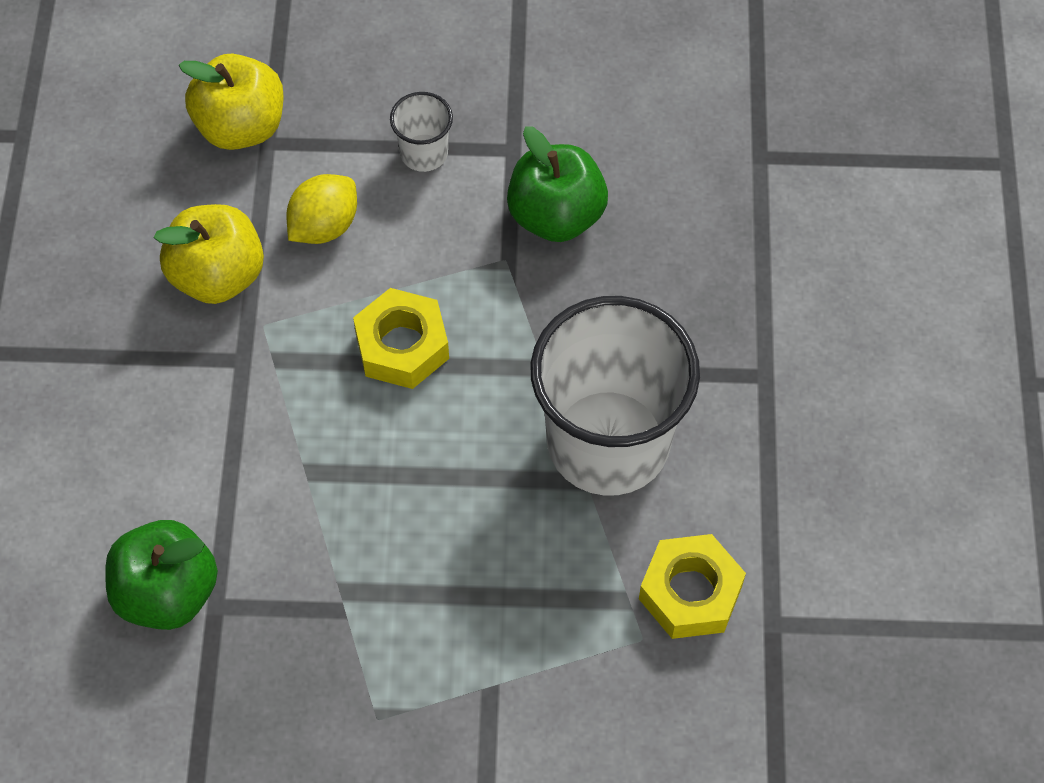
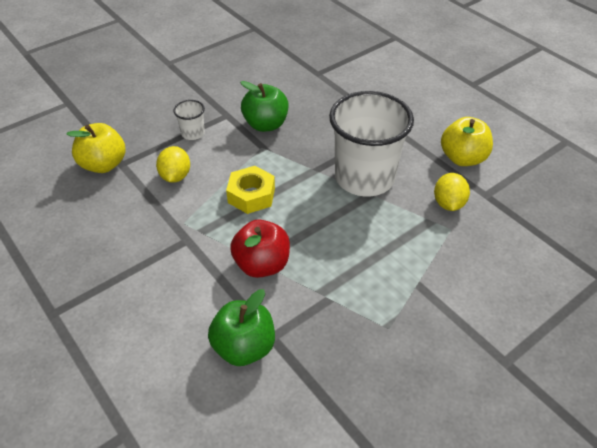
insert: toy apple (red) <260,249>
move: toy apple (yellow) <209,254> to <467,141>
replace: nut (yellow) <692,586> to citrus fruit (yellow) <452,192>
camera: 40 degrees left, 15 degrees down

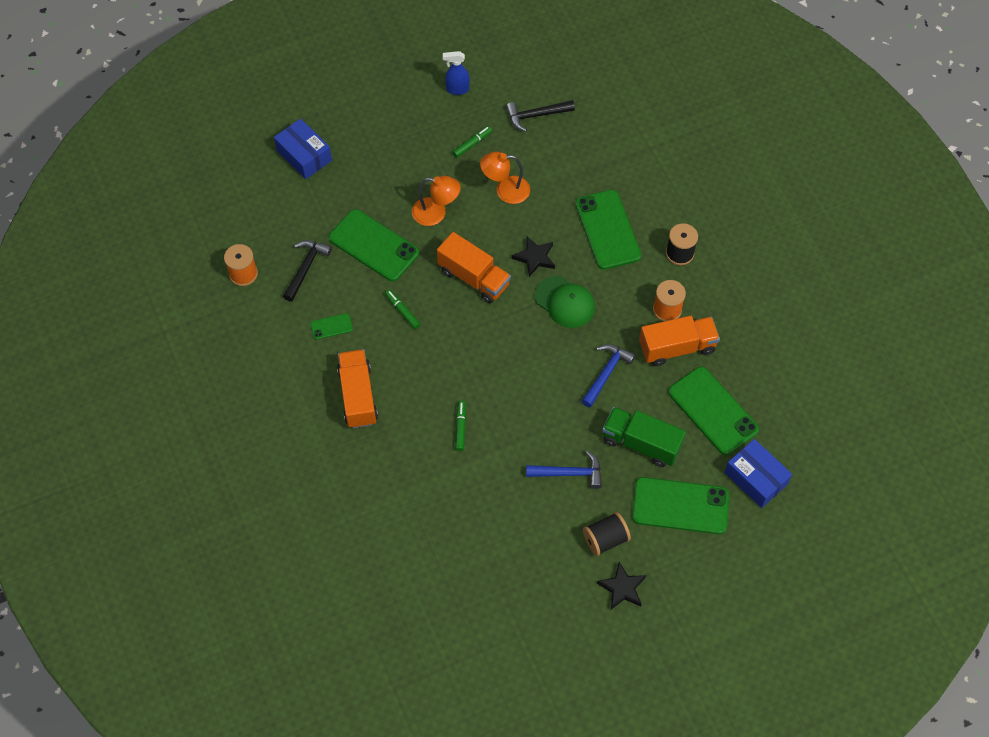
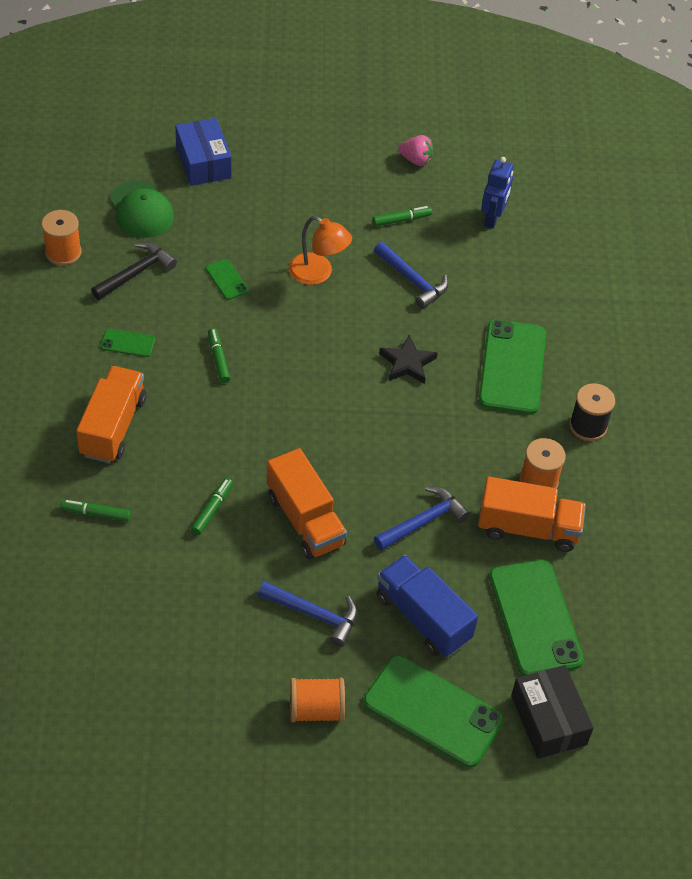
delete: five-pointed star (black) <621,586>
insert: marker pen (emerald) <95,511>
move: baseball cap (emerald) <565,302> to <142,209>; toy truck (bright orange) <474,267> to <307,503>
replace: lamp (bright orange) <505,178> to carpenter's hammer (cobalt) <411,275>; spray cleaner (cobalt) <456,73> to berry (rosy) <415,150>; carpenter's hammer (black) <540,116> to toy robot (cobalt) <497,193>
recolor: reel of thread (black) <607,534> to reel of thread (bright orange) <317,700>; toy truck (emerald) <644,437> to toy truck (cobalt) <427,606>; parcel (cobalt) <758,473> to parcel (black) <552,712>
resize: mobile phone (emerald) <374,245> = <227,279> x0.45
camera: 20 degrees right, 10 degrees down

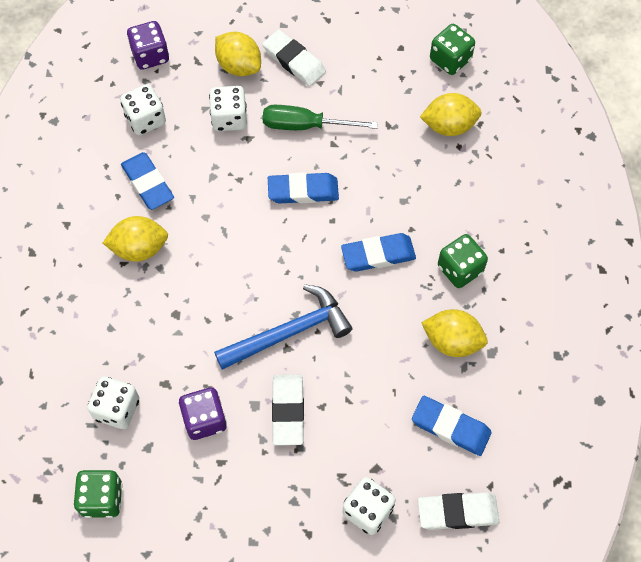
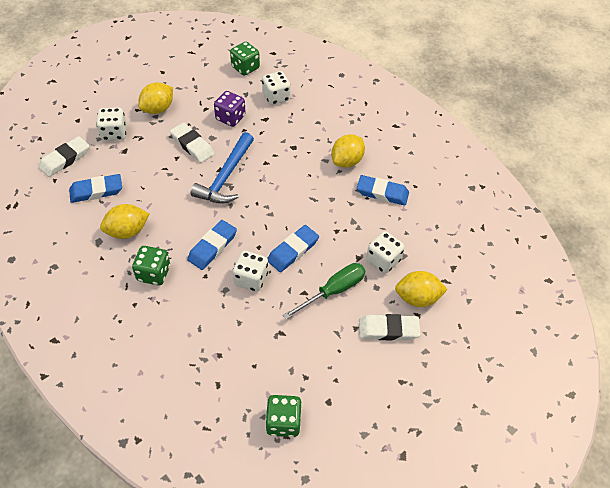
delete: dice (royal purple) <148,45>
move: citrus fruit (yellow) <451,114> to <155,98>; dice (white) <143,109> to <250,271>
camera: 135 degrees right, 10 degrees down

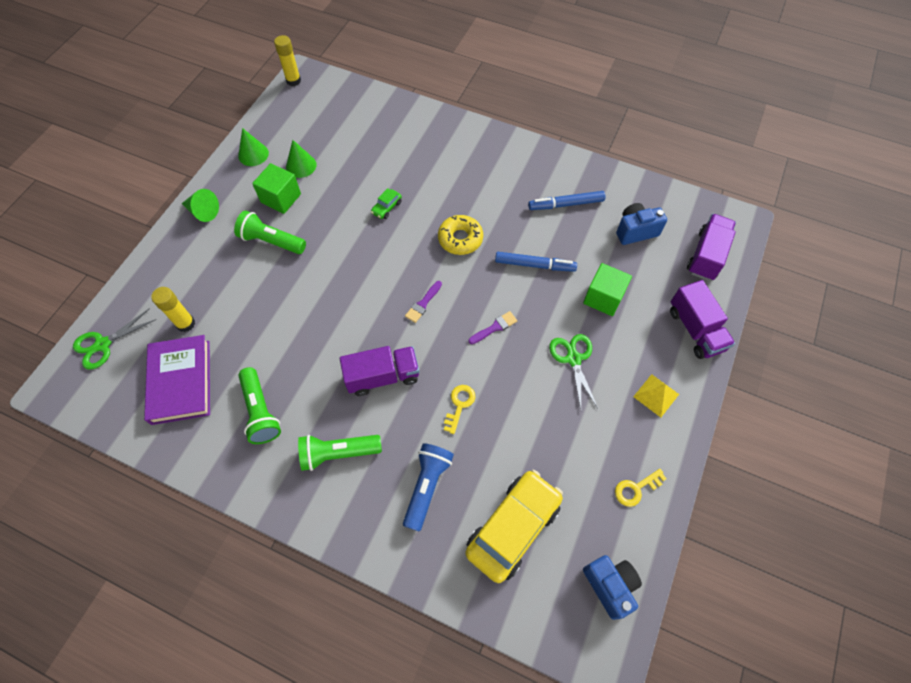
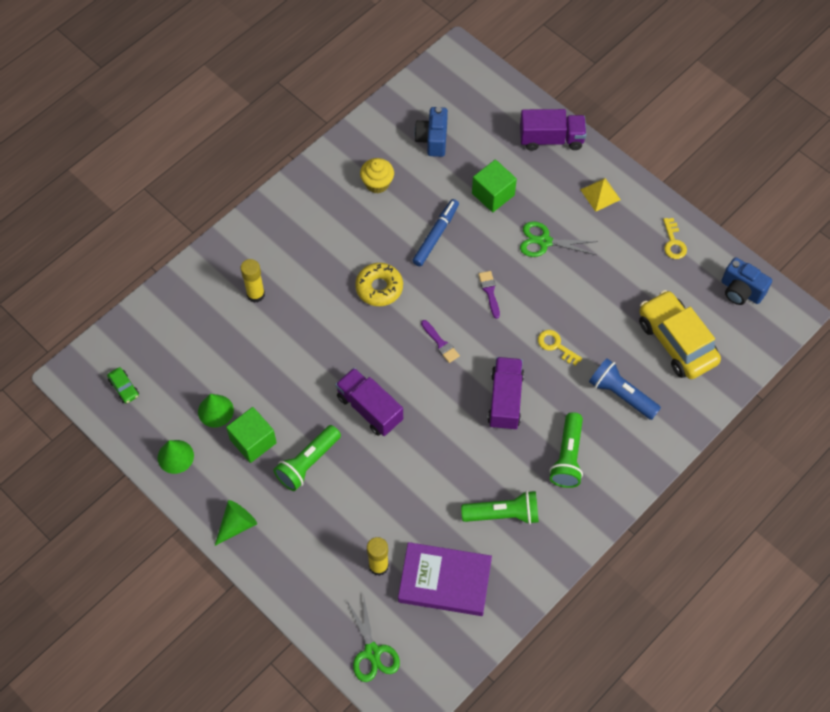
move: automobile (emerald) <386,203> to <123,385>; glue stick (yellow) <287,60> to <252,281>; toy truck (royal purple) <711,247> to <369,402>
replace: marker pen (cobalt) <566,200> to fairy cake (yellow) <377,175>
rotate: compact camera (cobalt) <612,587> = <746,281> 135 degrees counterclockwise
camera: 70 degrees left, 0 degrees up

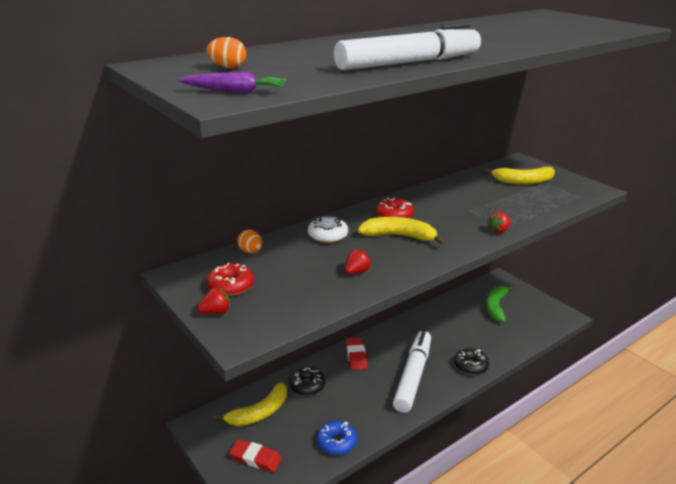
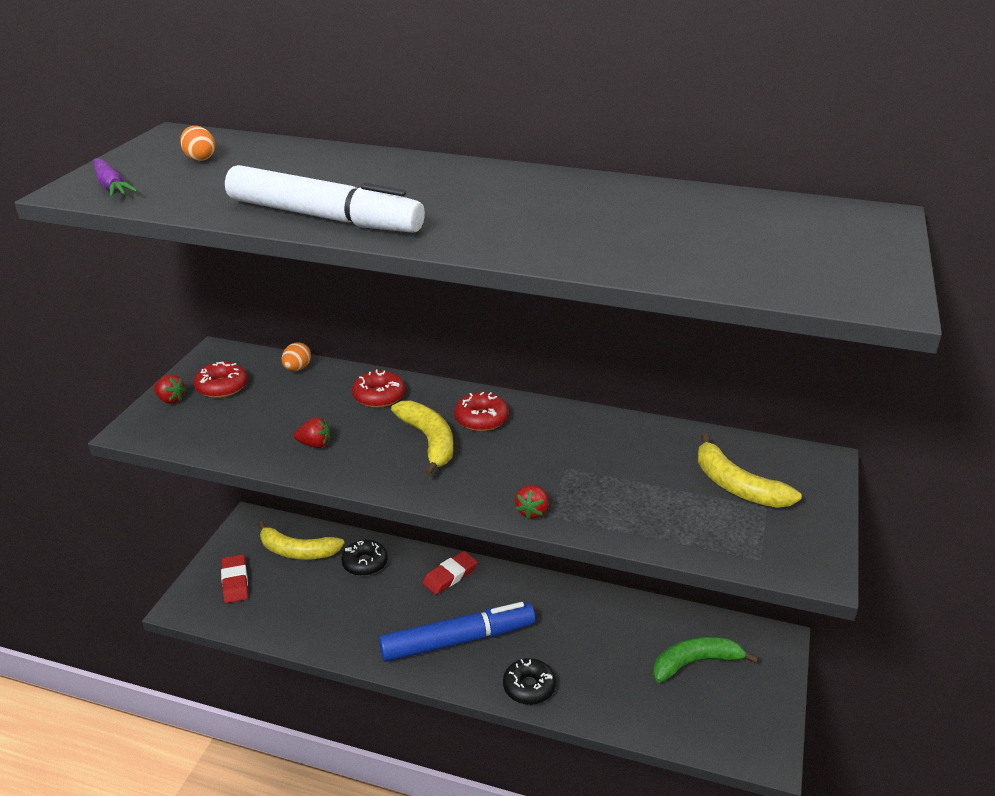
delete: donut (cobalt) <337,438>
recolor: donut (white) <328,230> to donut (red) <378,388>; marker pen (white) <412,372> to marker pen (cobalt) <457,632>
rotate: berry (red) <499,222> = <532,502> 90 degrees counterclockwise
camera: 55 degrees right, 5 degrees up

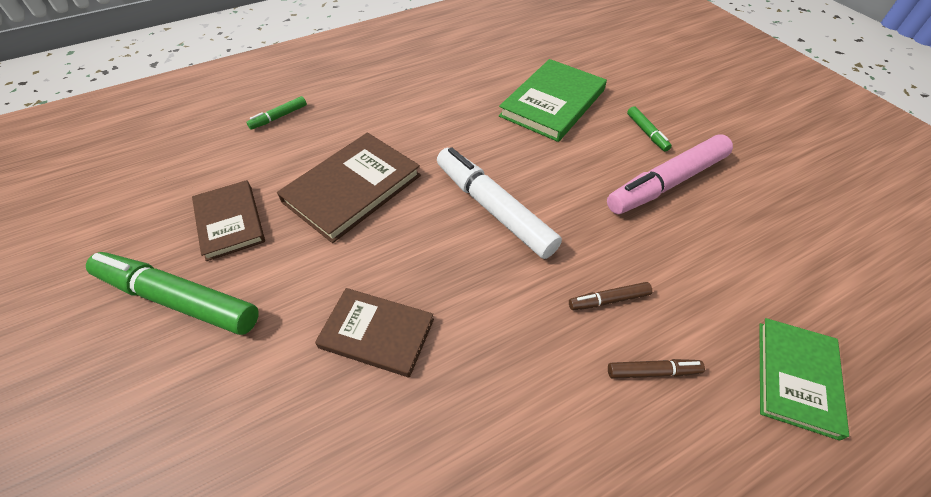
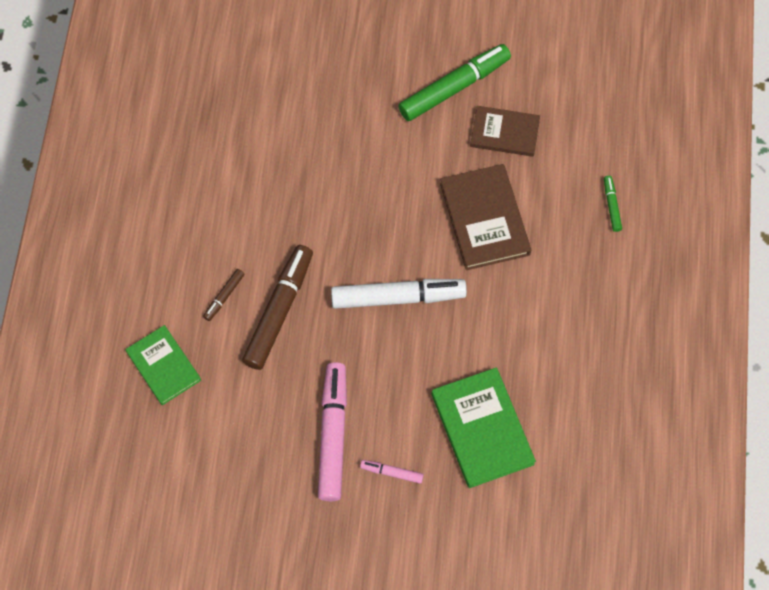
delete: hardback (russet) <374,332>
recolor: marker pen (emerald) <649,129> to marker pen (rosy) <392,472>
resize: marker pen (russet) <610,296> = <277,307> x2.21
camera: 125 degrees right, 15 degrees up

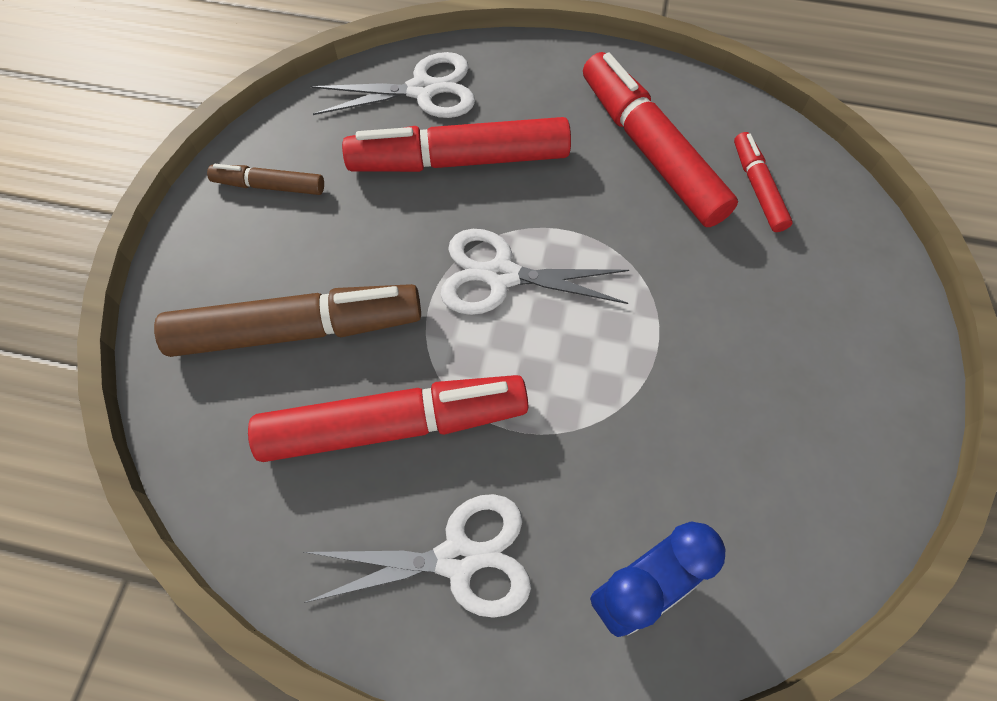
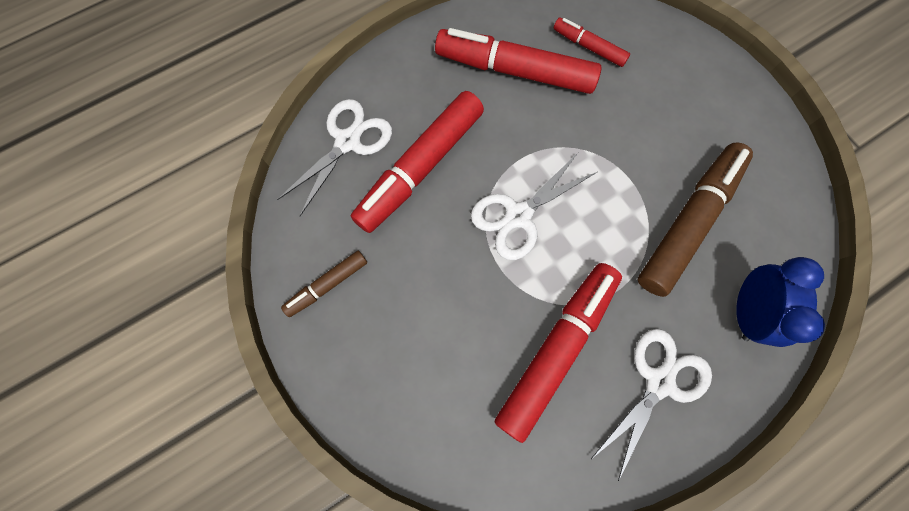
move: marker pen (russet) <287,320> to <695,219>
camera: 45 degrees left, 10 degrees up

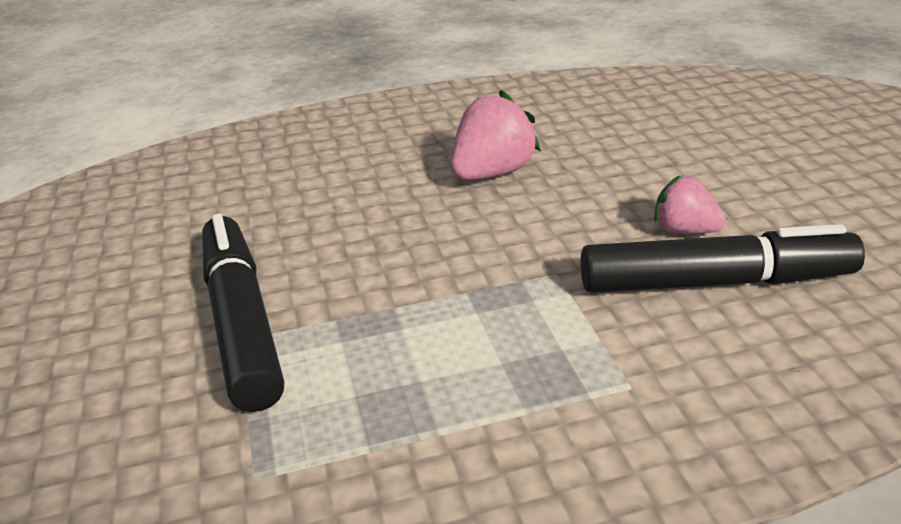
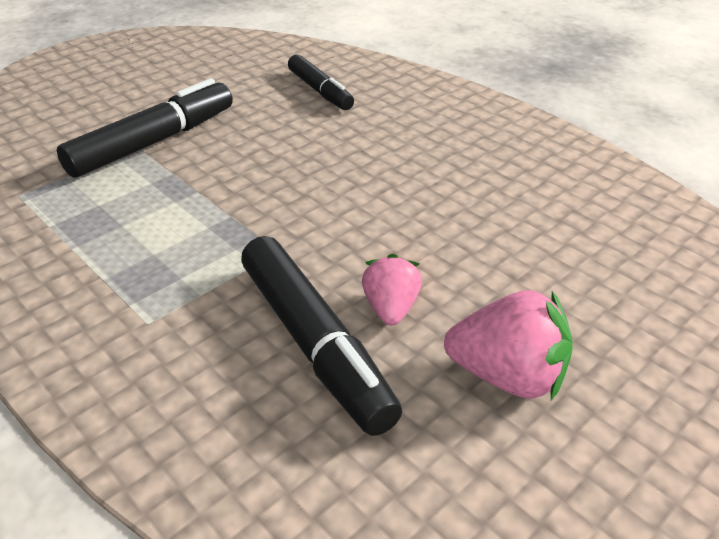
insert: marker pen (black) <321,82>
move: berry (rosy) <495,135> to <508,345>
camera: 60 degrees right, 5 degrees up

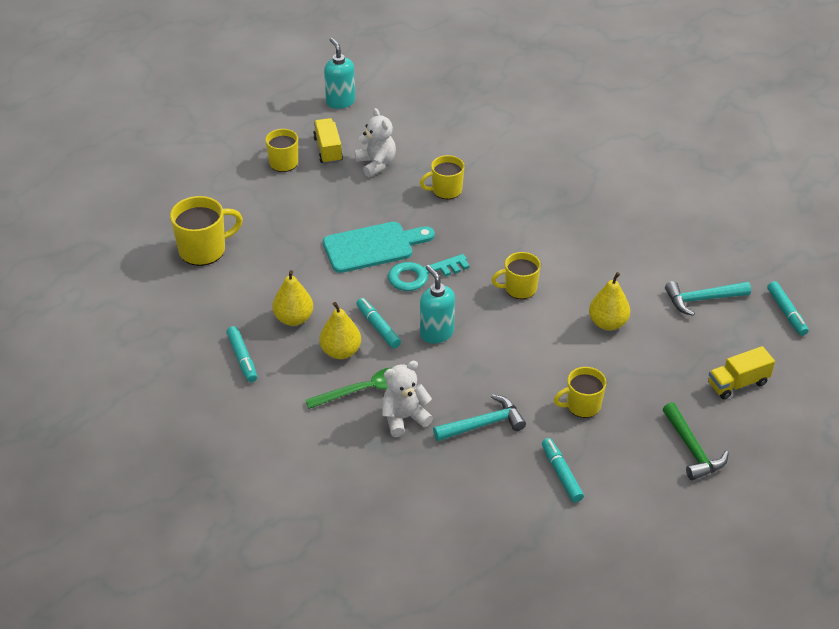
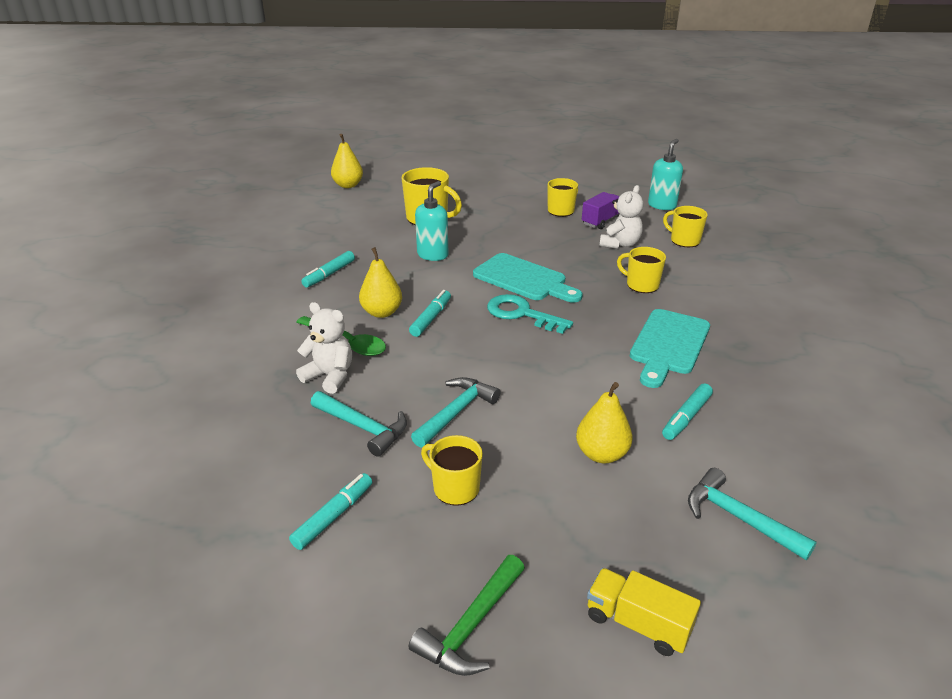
insert: carpenter's hammer (teal) <455,412>; bread board (teal) <670,348>
move: pear fruit (yellow) <292,298> to <347,161>; soap dispenser (teal) <437,304> to <431,221>; marker pen (teal) <788,308> to <687,411>; coffee mug (yellow) <516,275> to <685,226>
recolor: toy truck (yellow) <328,141> to toy truck (royal purple) <601,210>
camera: 55 degrees right, 10 degrees down

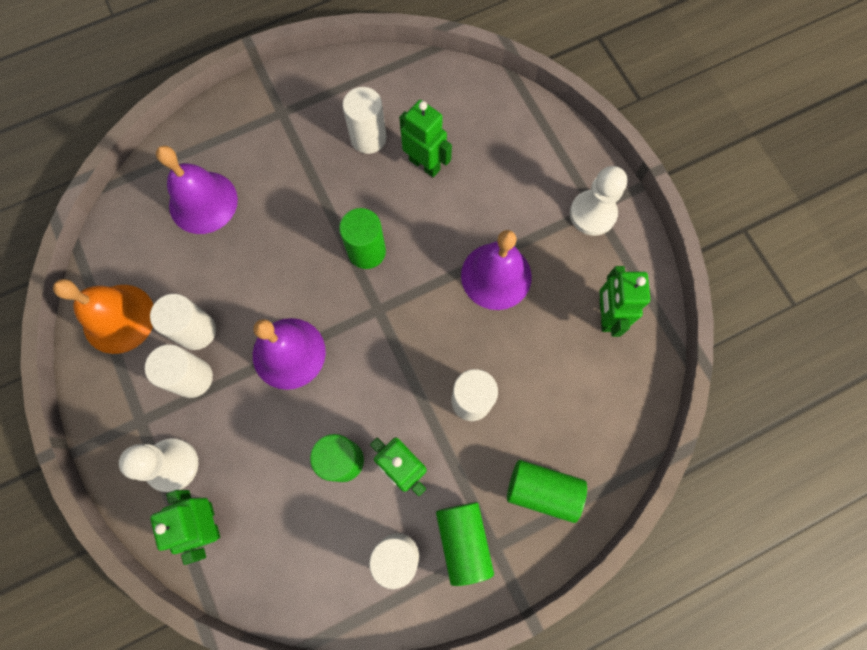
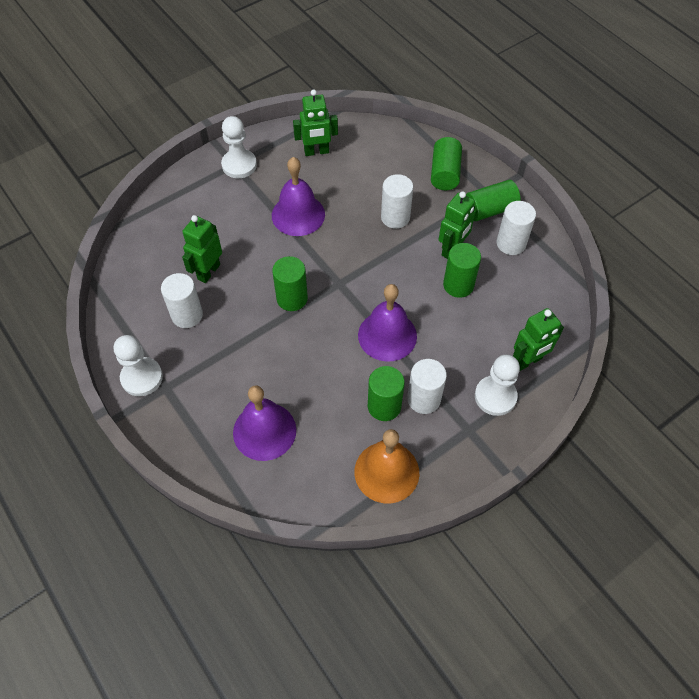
insert: chess pawn (white) <138,365>
recolor: cylinder shape (white) <183,322> to cylinder shape (emerald) <386,393>
camera: 100 degrees left, 15 degrees down

